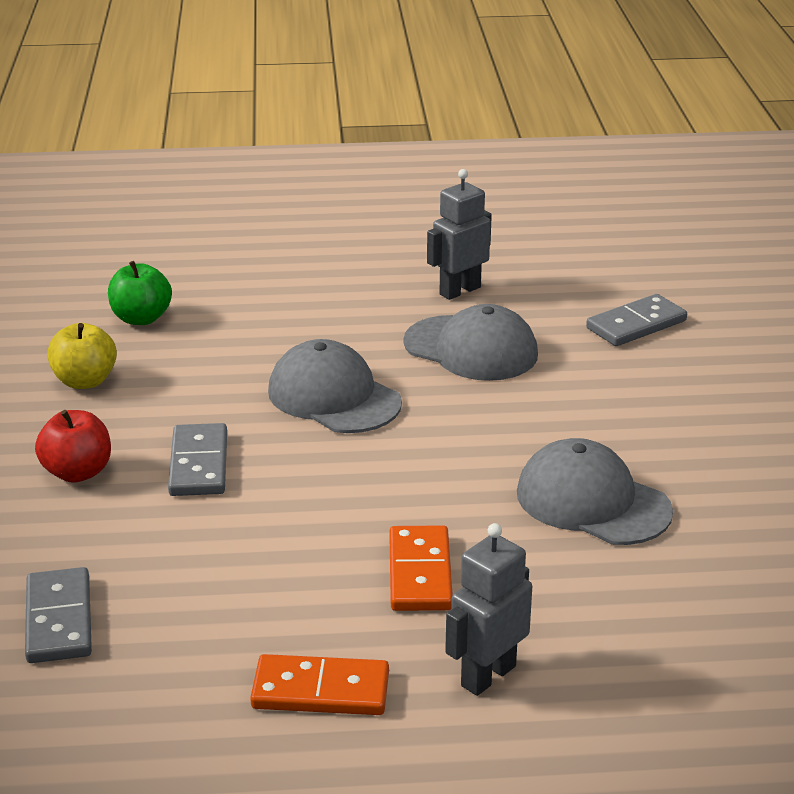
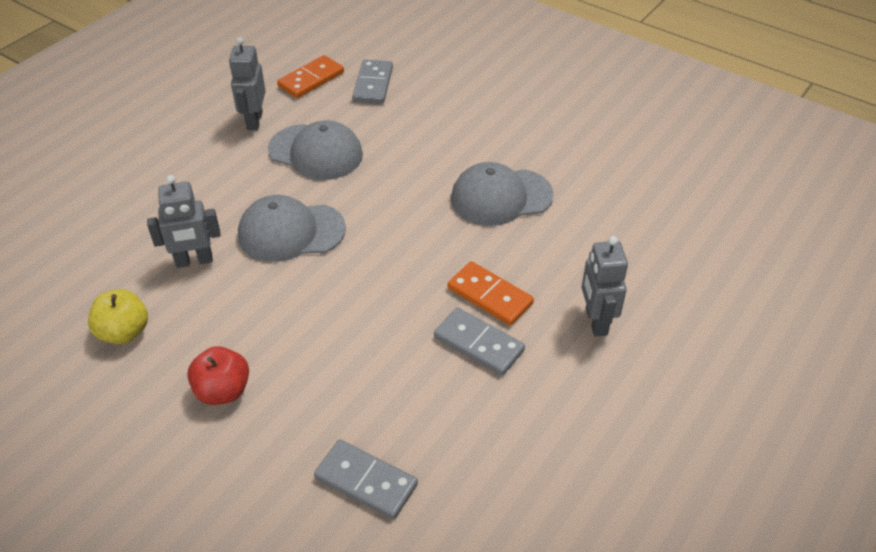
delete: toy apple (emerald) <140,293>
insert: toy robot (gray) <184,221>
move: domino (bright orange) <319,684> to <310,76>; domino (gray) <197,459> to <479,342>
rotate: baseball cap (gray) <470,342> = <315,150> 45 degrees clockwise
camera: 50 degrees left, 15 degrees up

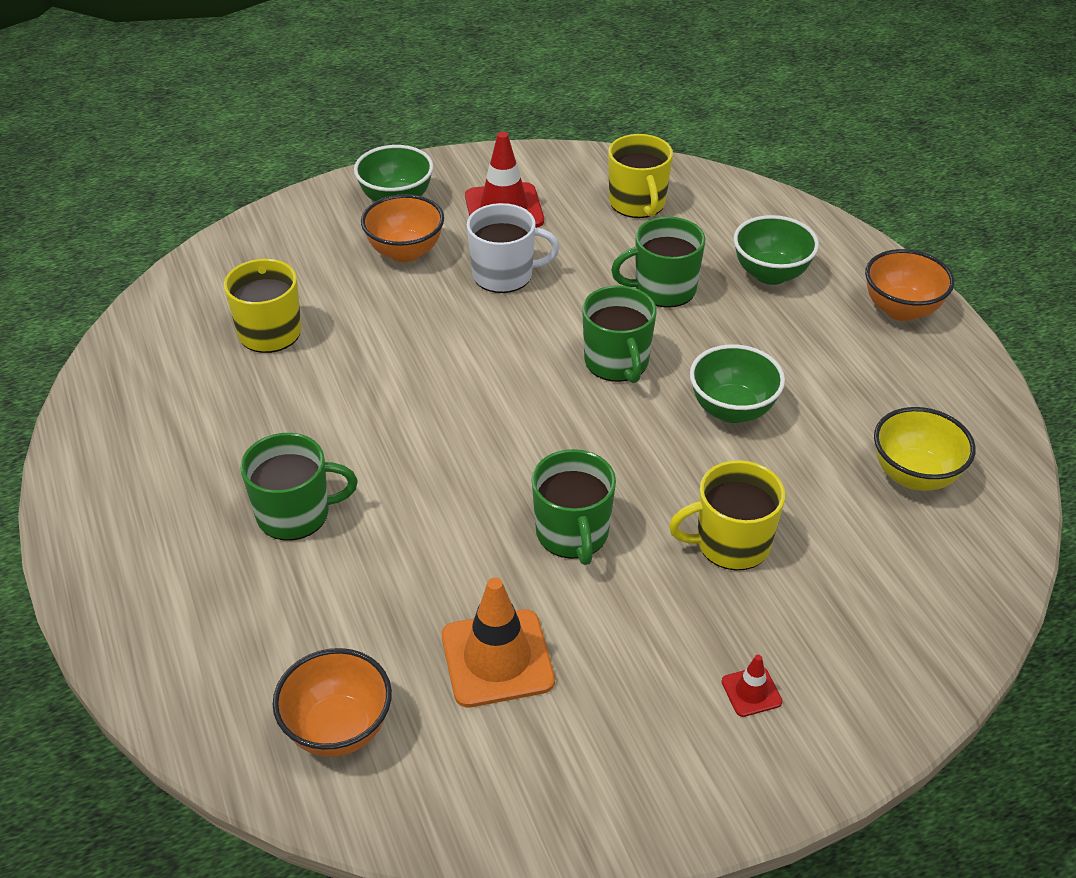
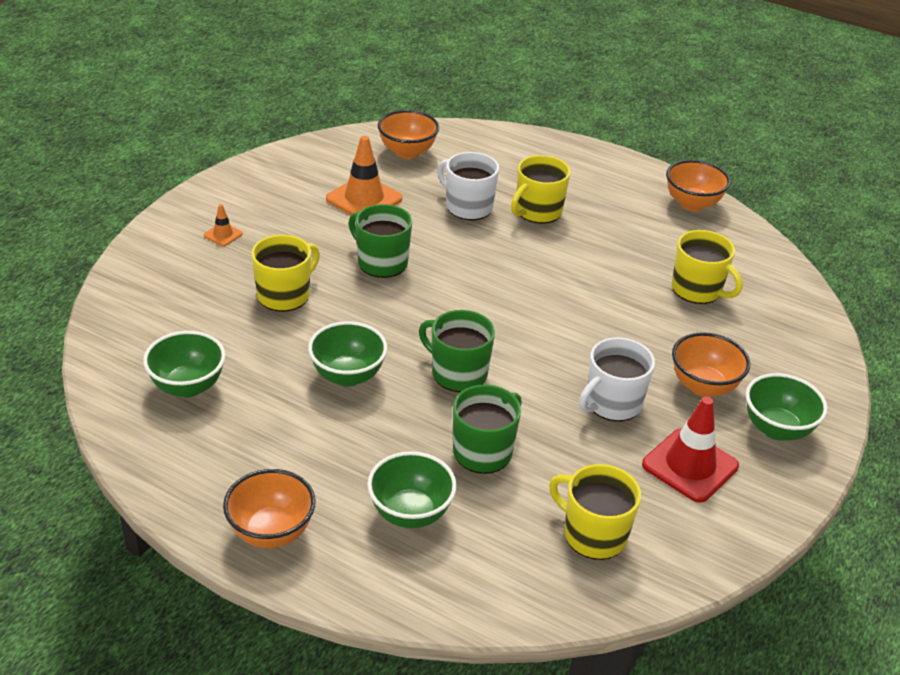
insert: coffee mug (white) <468,186>; deep dish (bright orange) <698,185>
recolor: deep dish (yellow) <925,449> to deep dish (emerald) <184,364>; road cone (red) <751,686> to road cone (bright orange) <223,225>; coffee mug (emerald) <299,487> to coffee mug (yellow) <541,189>
camera: 140 degrees right, 5 degrees down

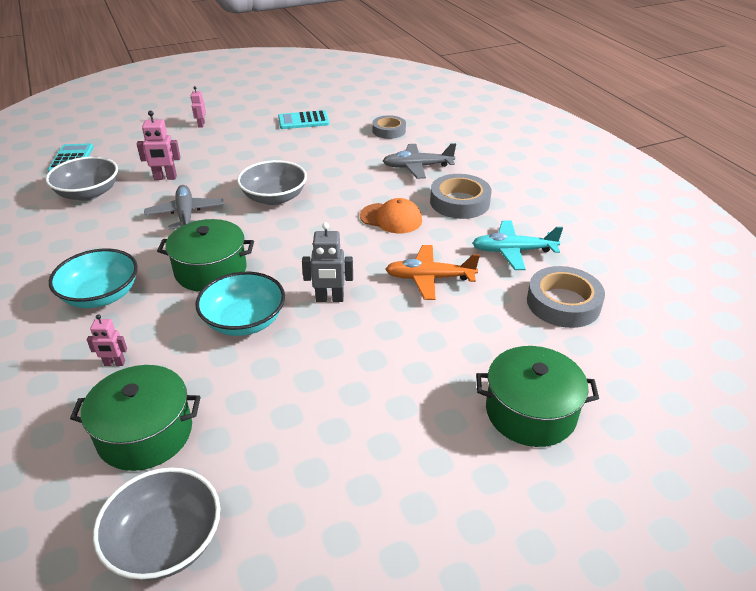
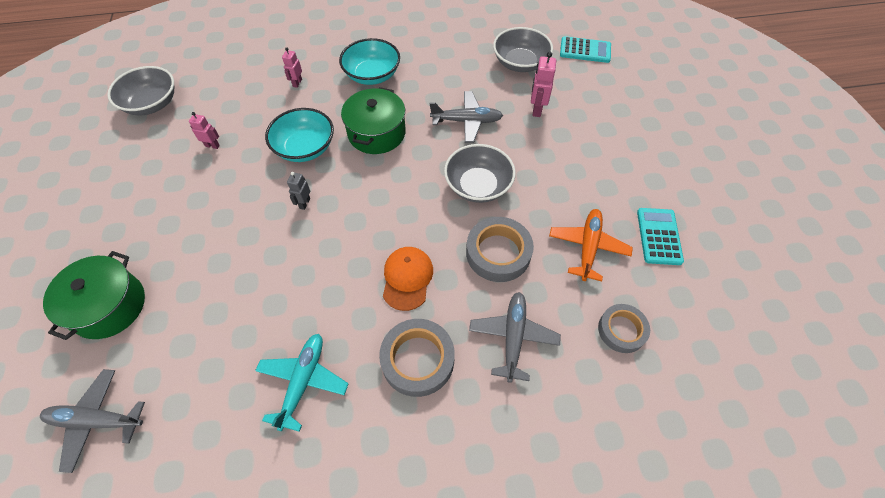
delete: stockpot (emerald) <135,418>
insert: plane (gray) <92,421>
move: toy robot (rosy) <198,107> to <204,130>; sticky tape (gray) <566,297> to <500,249>; plane (bright orange) <432,272> to <591,245>
rotate: baseball cap (bright orange) <391,215> = <408,279> 150 degrees clockwise
resize: toy robot (gray) <327,262> = <298,191> x0.64
camera: 105 degrees right, 20 degrees up

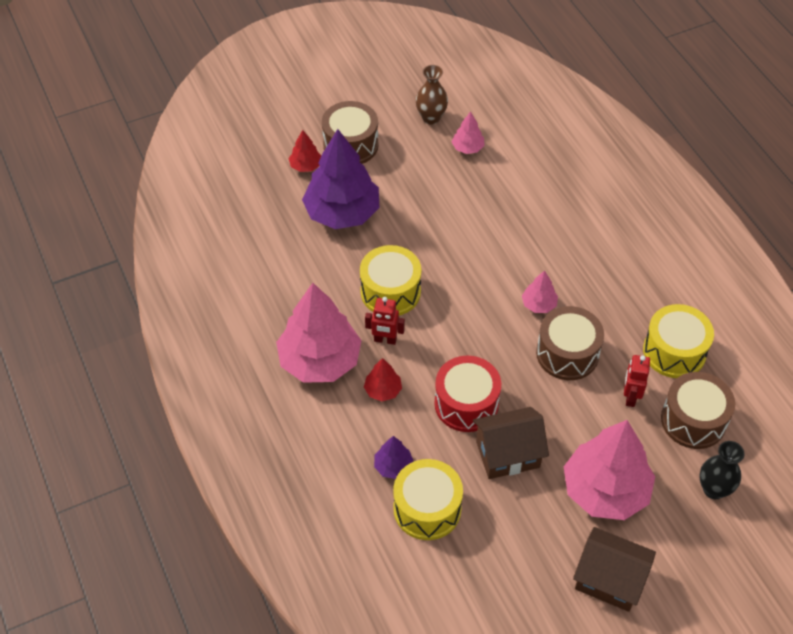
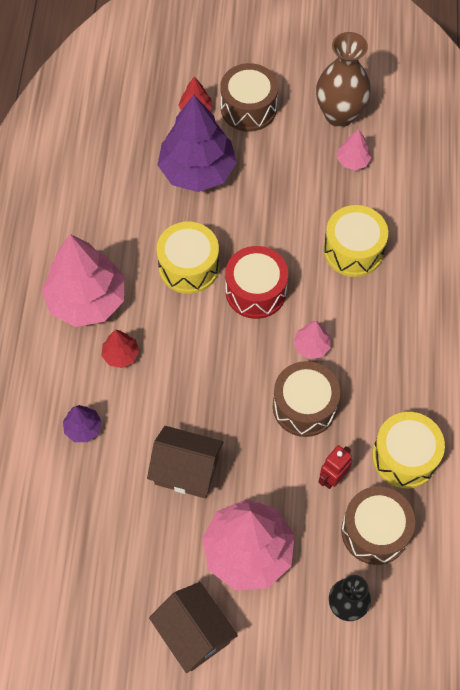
delete: toy robot (red) <385,321>
move: toy drum (red) <467,394> to <256,282>; toy drum (yellow) <428,499> to <355,241>
resize: vase (russet) <432,95> = <343,79> x1.59
camera: 30 degrees right, 10 degrees up

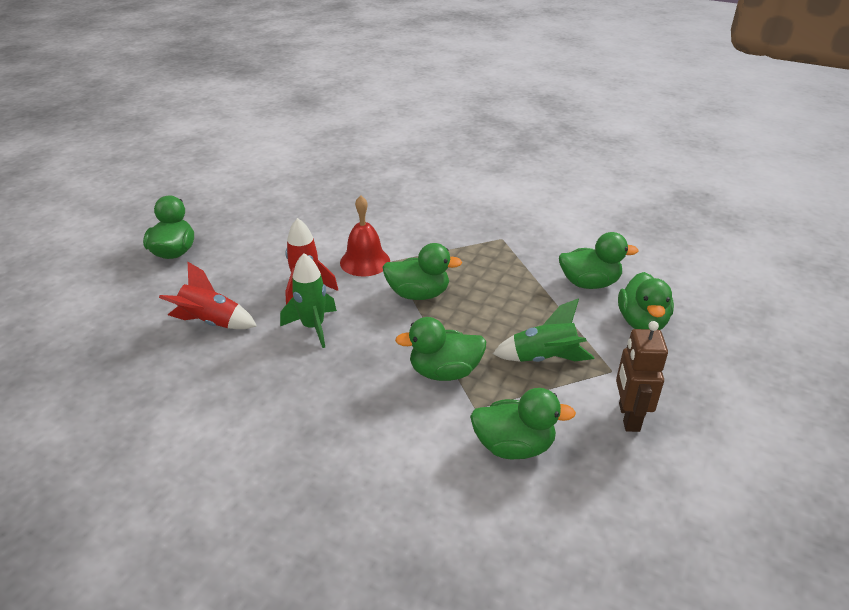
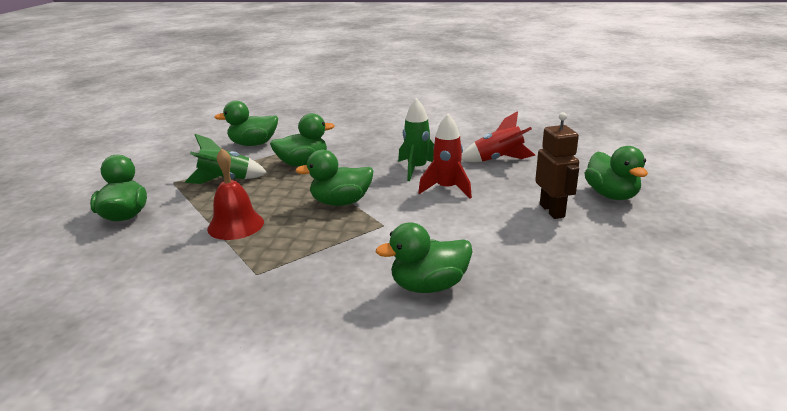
move: school bell (red) <365,236> to <235,194>; rubber duck (emerald) <598,260> to <424,257>; toy robot (russet) <642,376> to <557,165>
camera: 165 degrees right, 10 degrees down

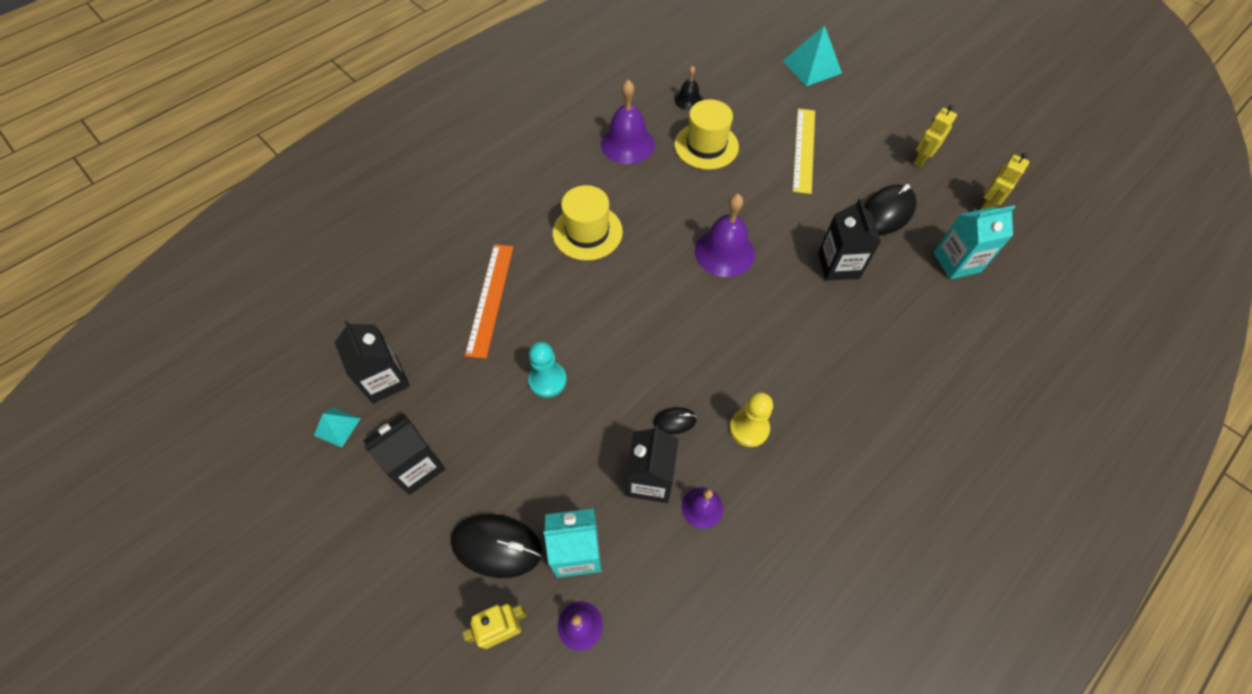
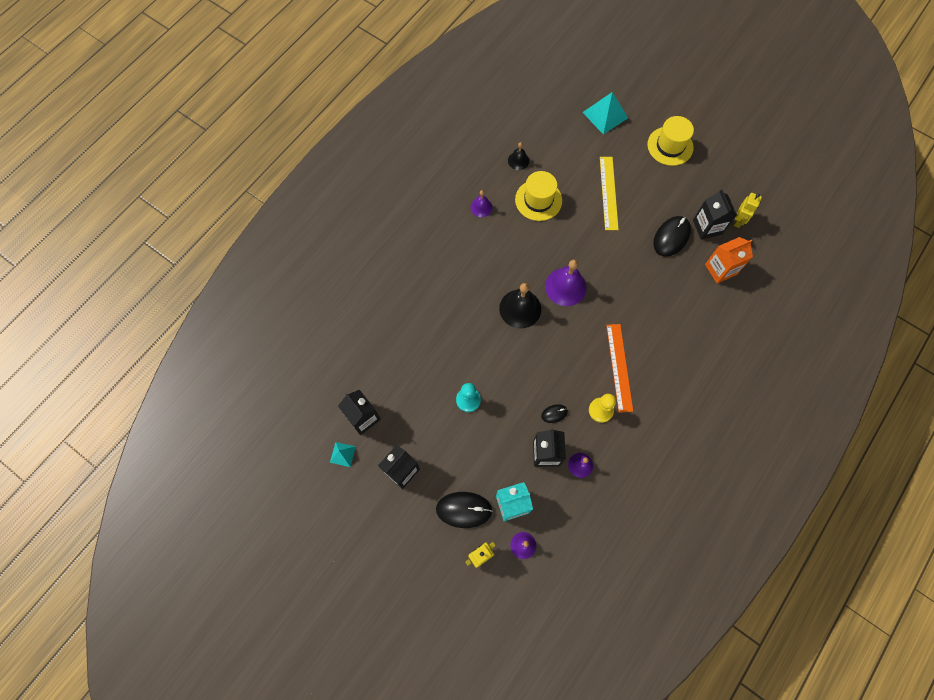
delete: toy robot (yellow) <935,136>
insert: school bell (black) <520,306>
move: measuring stick (bright orange) <489,301> to <619,368>; top hat (yellow) <587,223> to <670,141>; carton (black) <849,239> to <715,214>
recolor: carton (teal) <974,242> to carton (bright orange) <729,260>
resize: school bell (royal purple) <628,122> = <482,203> x0.55
camera: 10 degrees left, 10 degrees up

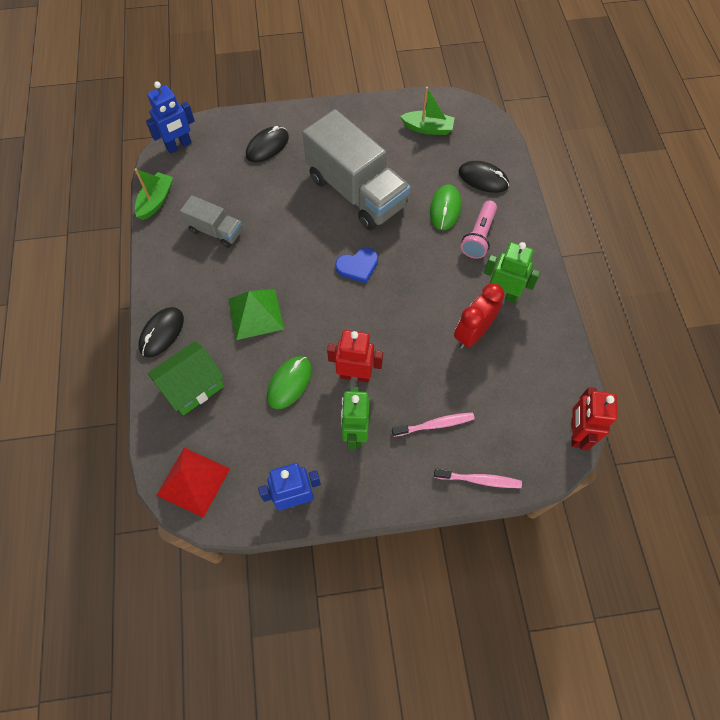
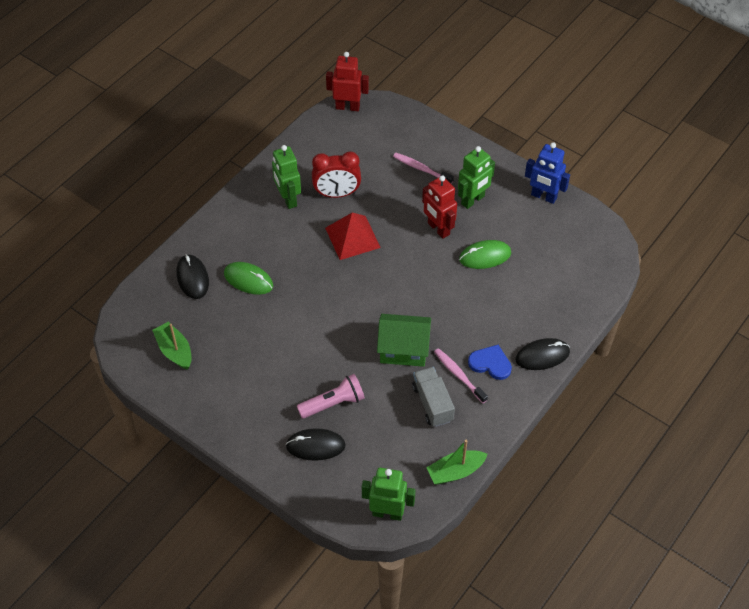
delete: pyramid (emerald) <256,314>; toy truck (gray) <356,169>
move: torch (rosy) <479,230> to <331,396>; pyramid (red) <193,483> to <353,236>; toy house (emerald) <186,378> to <404,340>; tooth brush (rosy) <478,478> to <461,375>; heart (cobalt) <356,265> to <490,362>
recolor: toy robot (cobalt) <170,117> to toy robot (emerald) <389,494>
rotate: PC mouse (emerald) <445,207> = <248,278> 60 degrees clockwise; toy robot (red) <594,418> = <347,81> 135 degrees counterclockwise
camera: 135 degrees left, 10 degrees down

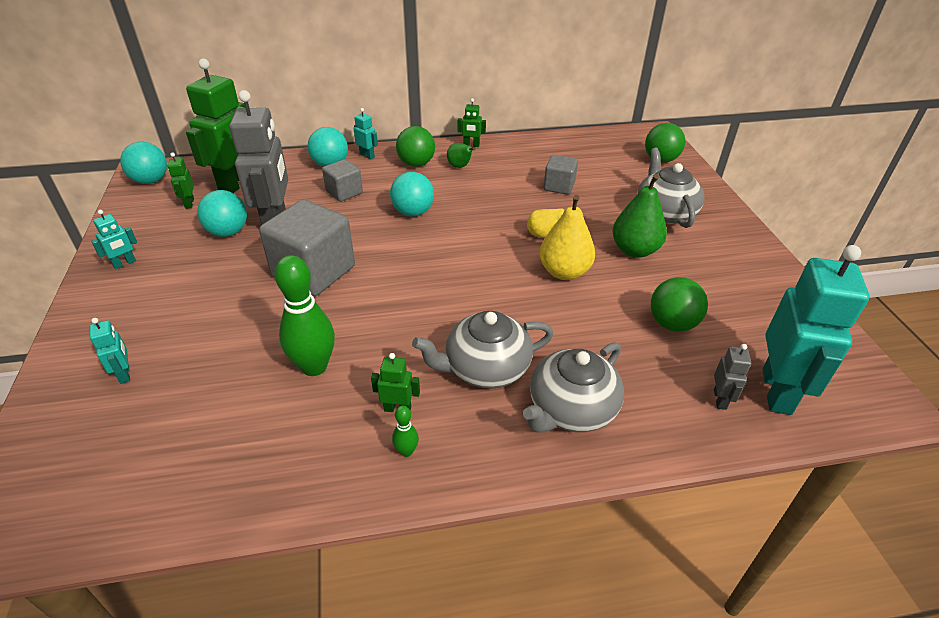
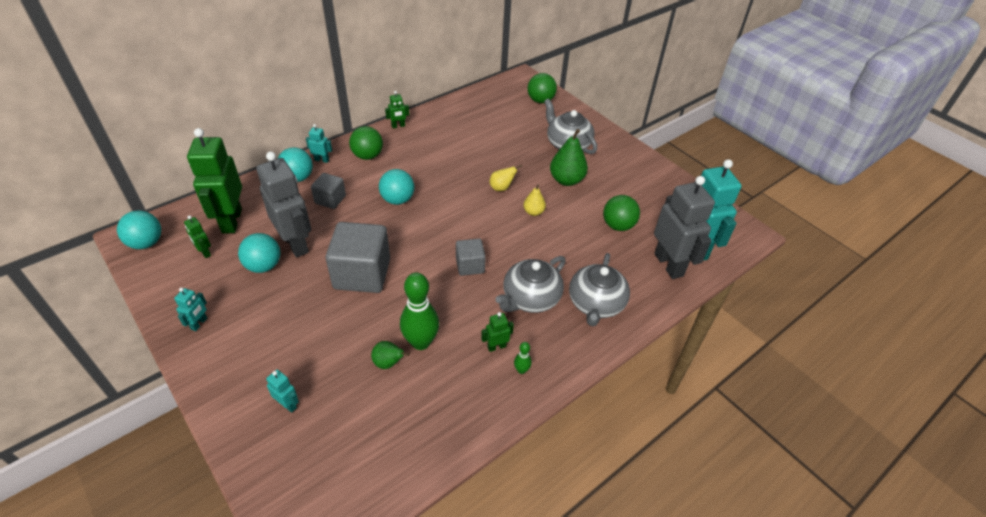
move: pear fruit (emerald) <461,155> to <390,355>; block (gray) <561,175> to <471,257>
resize: pear fruit (yellow) <567,237> = <534,200> x0.57; toy robot (gray) <732,377> = <684,227> x2.31
camera: 30 degrees left, 5 degrees up

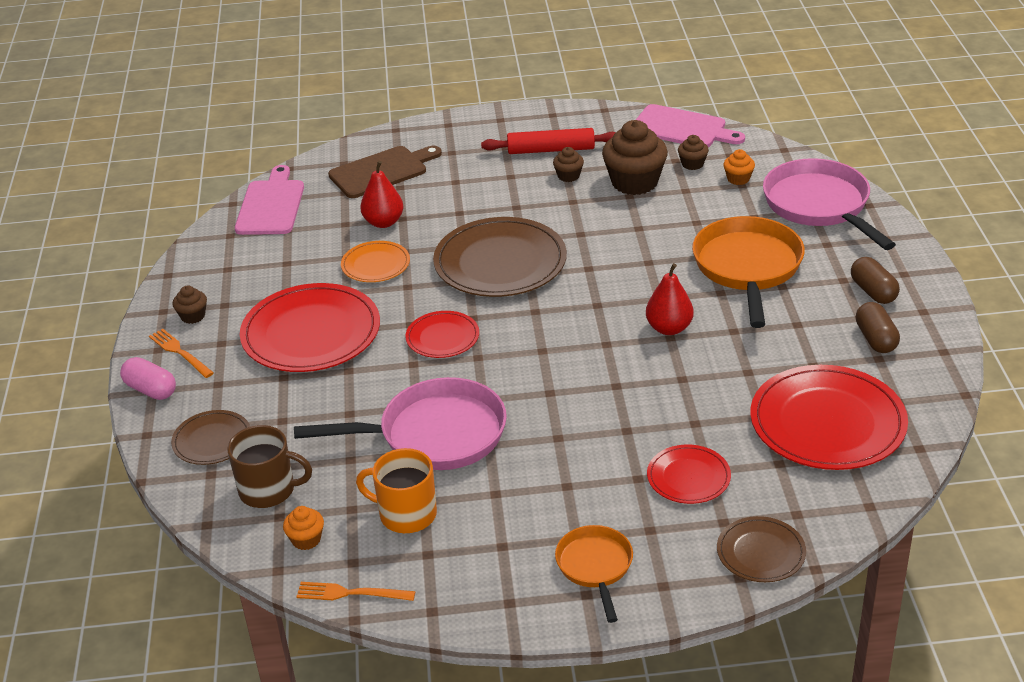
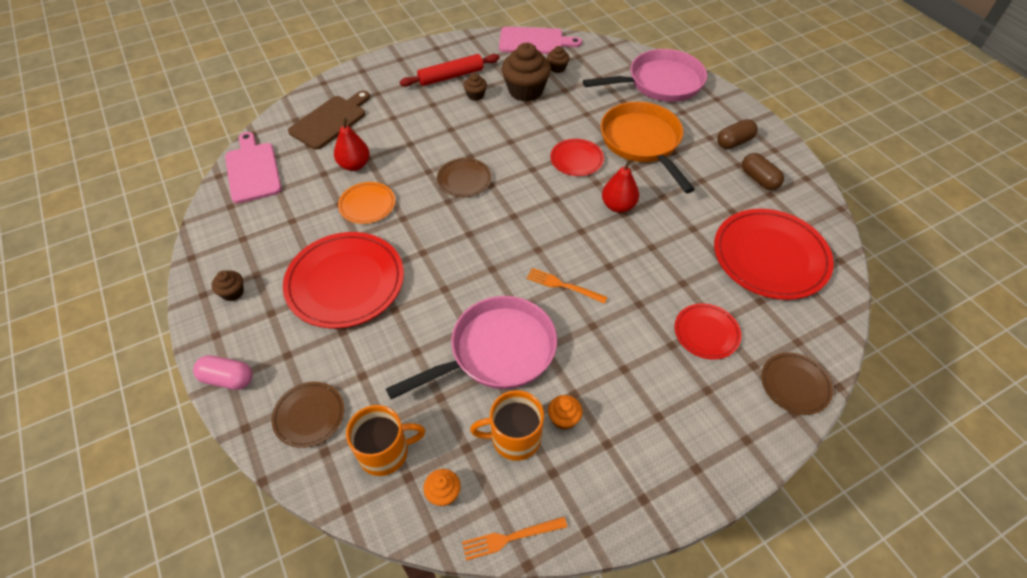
delete: skillet (bright orange) <594,574>
move: dinner fork (bright orange) <181,353> to <567,286>; fairy cake (bright orange) <739,167> to <565,412>; flat dish (red) <442,334> to <577,157>
recolor: coffee mug (russet) <269,466> to coffee mug (bright orange) <385,440>
rotate: skillet (rosy) <829,204> = <645,75> 120 degrees clockwise; pill (russet) <875,280> = <737,134> 75 degrees counterclockwise
resize: flat dish (russet) <500,257> = <464,177> x0.52
camera: 25 degrees left, 15 degrees up

